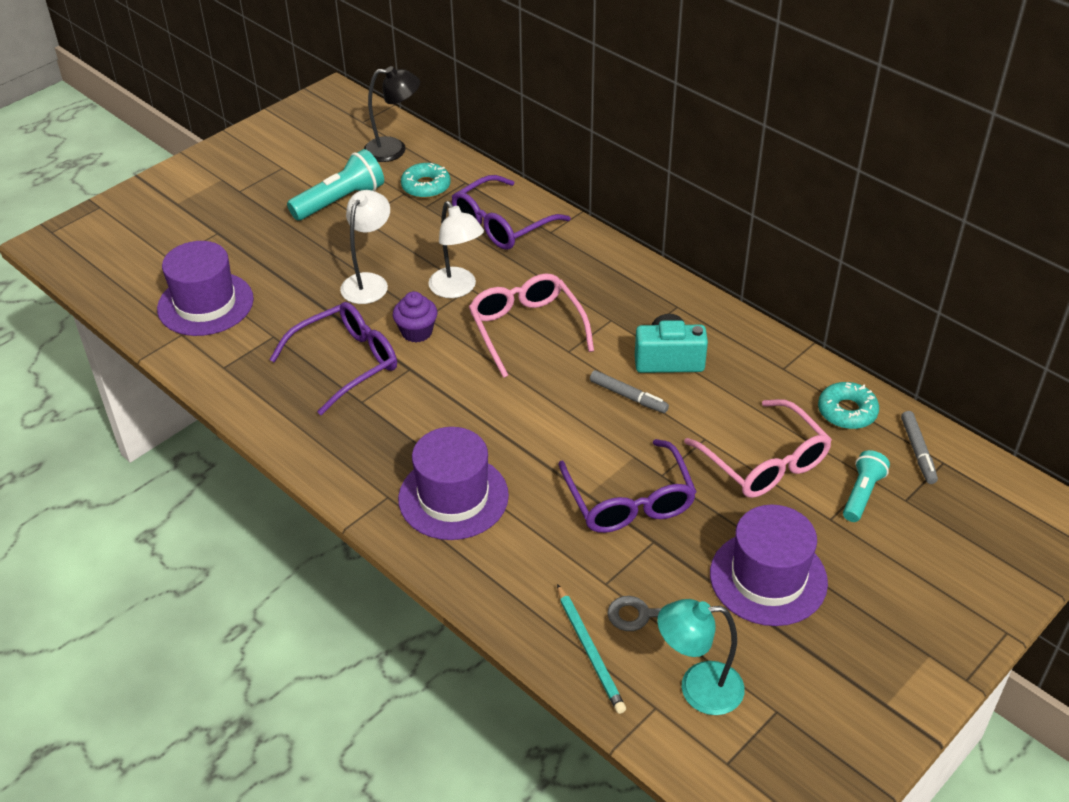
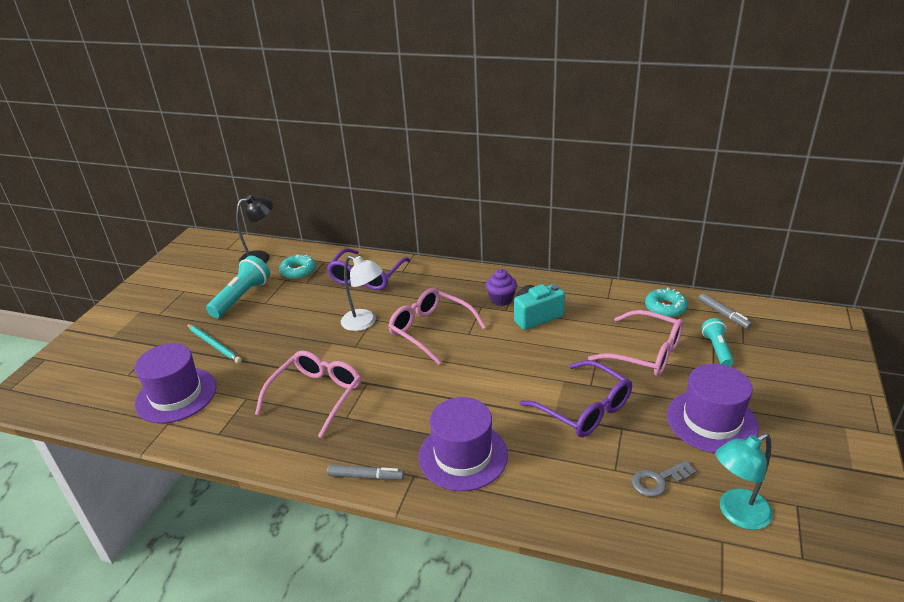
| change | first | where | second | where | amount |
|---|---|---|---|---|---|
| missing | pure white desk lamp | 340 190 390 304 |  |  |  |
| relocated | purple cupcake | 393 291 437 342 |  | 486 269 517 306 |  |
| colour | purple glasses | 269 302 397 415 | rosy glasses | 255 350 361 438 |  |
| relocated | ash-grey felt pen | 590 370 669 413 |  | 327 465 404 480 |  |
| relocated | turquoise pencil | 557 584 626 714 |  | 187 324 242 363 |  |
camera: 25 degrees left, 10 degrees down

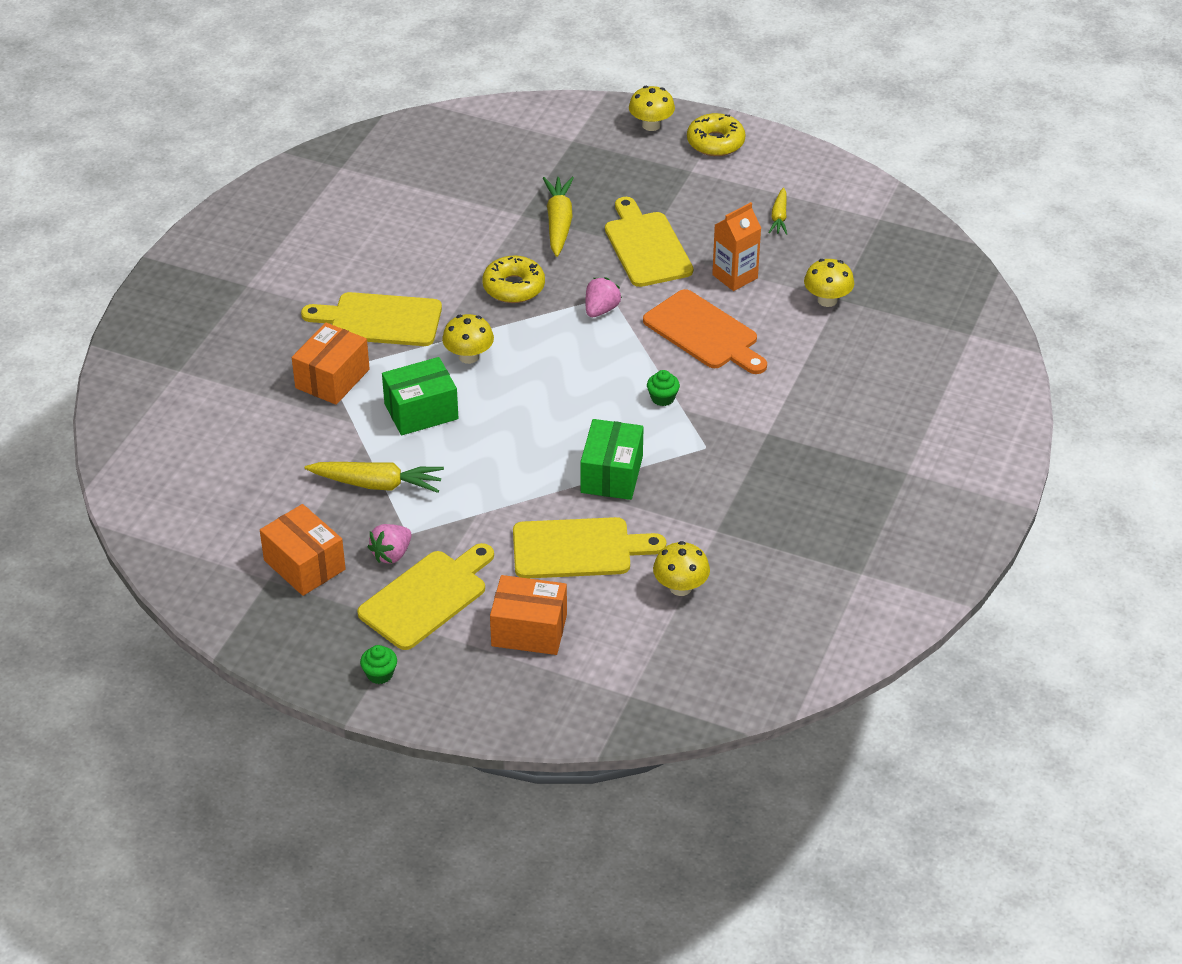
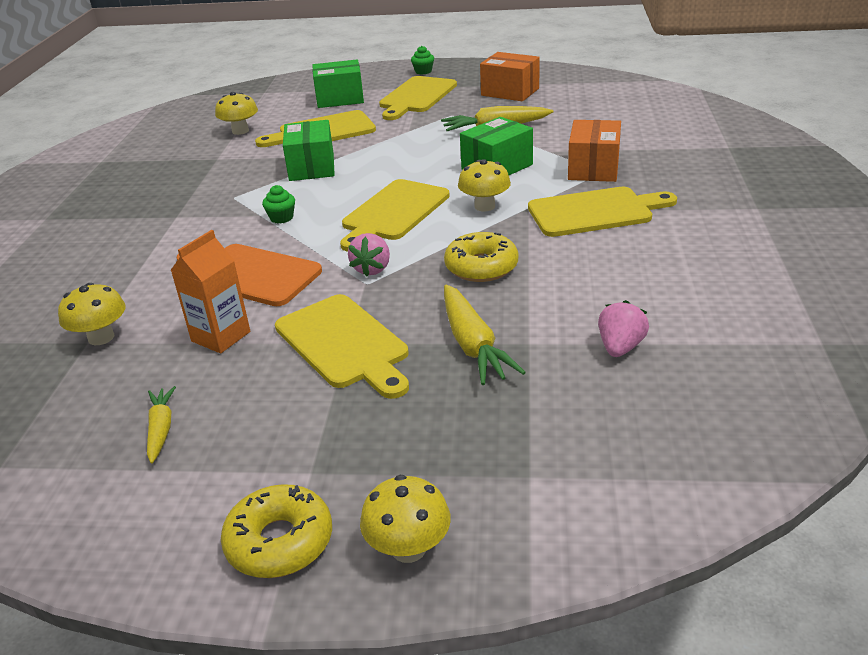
| change | first | where | second | where | amount |
|---|---|---|---|---|---|
| relocated | rosy strawberry | 368 524 412 564 |  | 598 300 649 357 |  |
| colour | bright orange box | 490 575 567 655 | emerald box | 312 59 364 108 |  |
| appeared |  |  | yellow cutting board | 340 179 450 252 |  |
camera: 165 degrees right, 10 degrees down

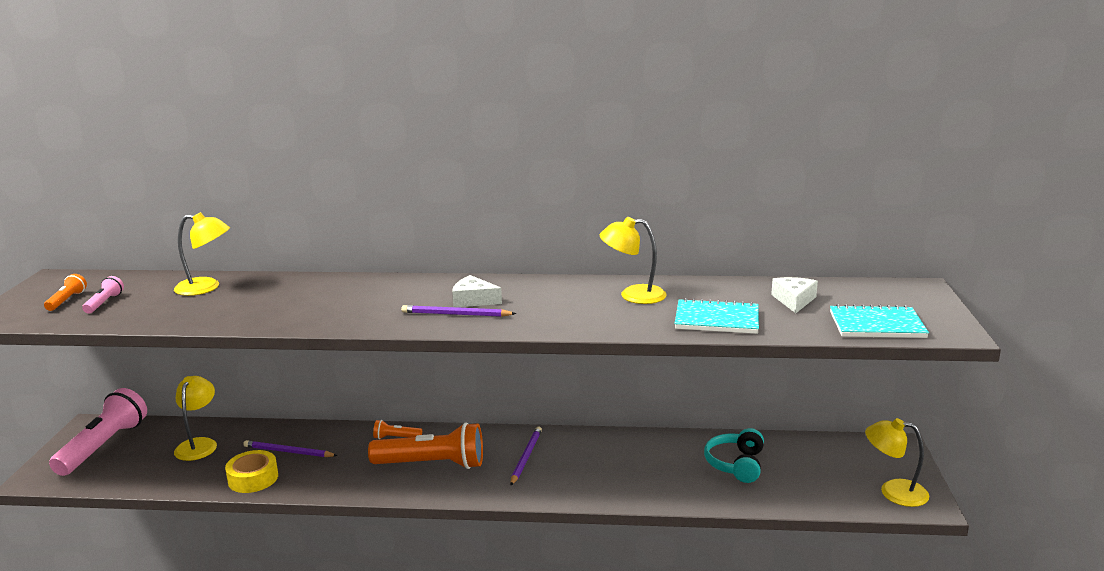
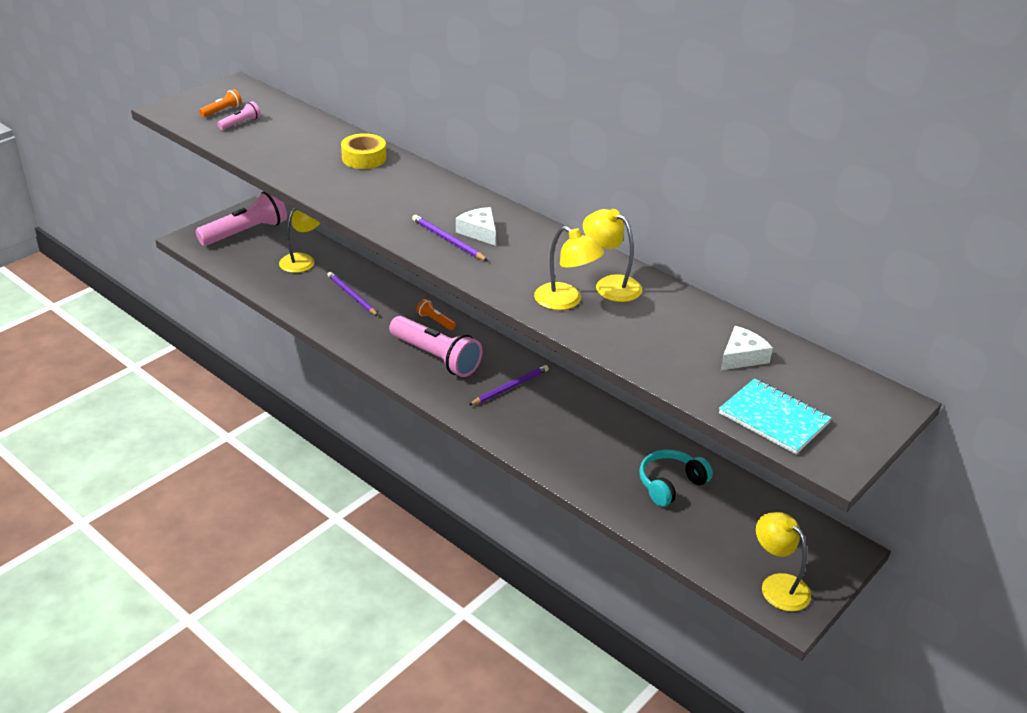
| change | first | where | second | where | amount |
|---|---|---|---|---|---|
| relocated | yellow desk lamp | 174 212 230 296 |  | 534 226 604 310 |  |
| missing | turquoise exercise book | 675 298 759 334 |  |  |  |
| colour | bright orange pocket torch | 368 422 483 469 | rosy pocket torch | 389 316 482 377 |  |
| relocated | yellow roll of tape | 225 450 278 493 |  | 341 133 386 169 |  |
camera: 35 degrees right, 15 degrees up

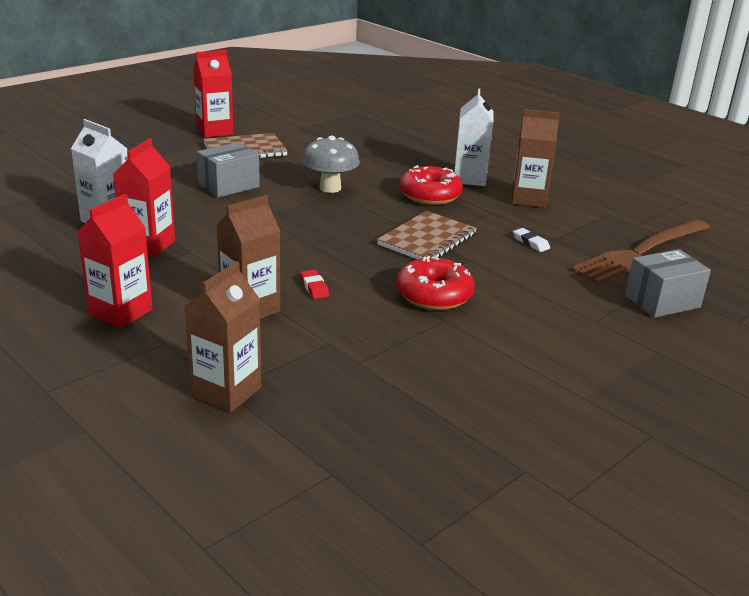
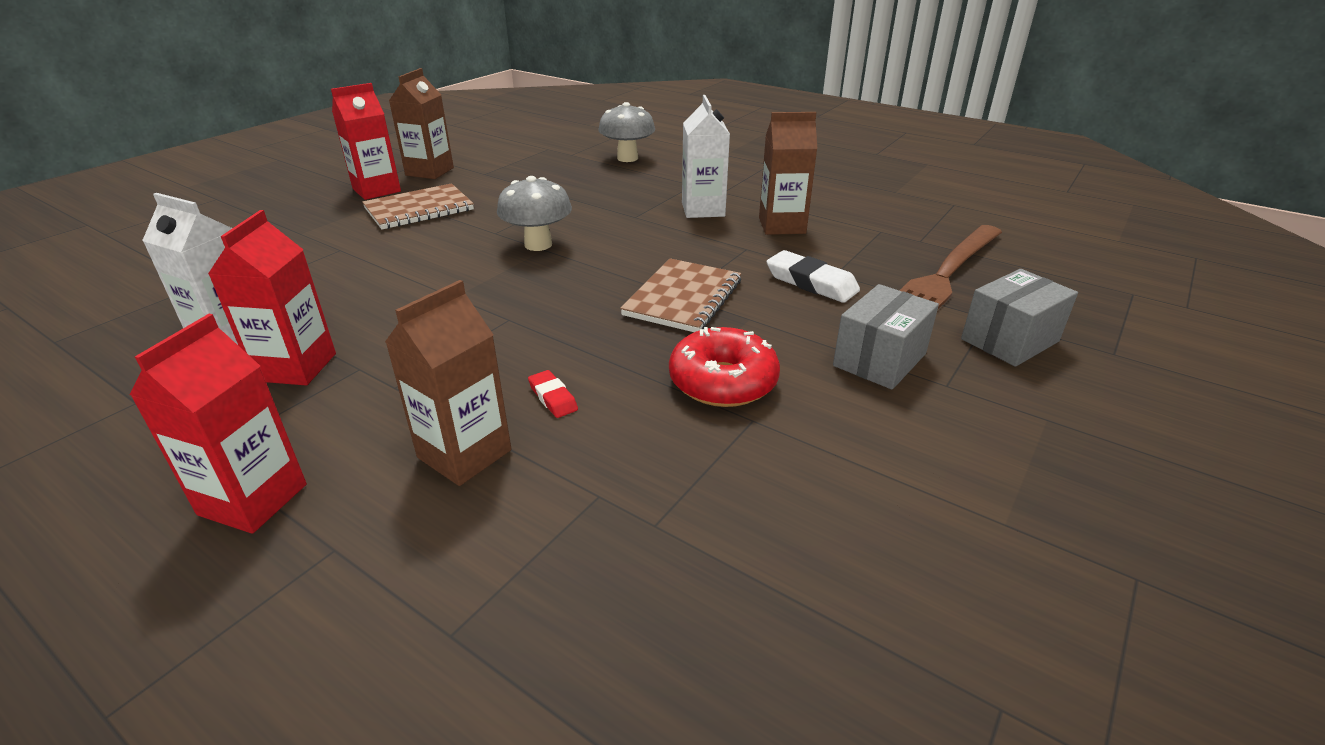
| change | first | where | second | where | amount |
|---|---|---|---|---|---|
| relocated | ash-grey box | 197 142 260 198 |  | 833 284 939 390 |  |
| missing | scarlet donut | 400 165 463 205 |  |  |  |
| size | pure white pencil eraser | 513 228 550 252 |  | 766 250 860 303 | x1.81 |
| relocated | russet juice carton | 184 261 261 413 |  | 389 68 454 179 |  |
| appeared |  |  | ash-grey mushroom | 598 102 655 162 |  |
camera: 10 degrees left, 5 degrees up

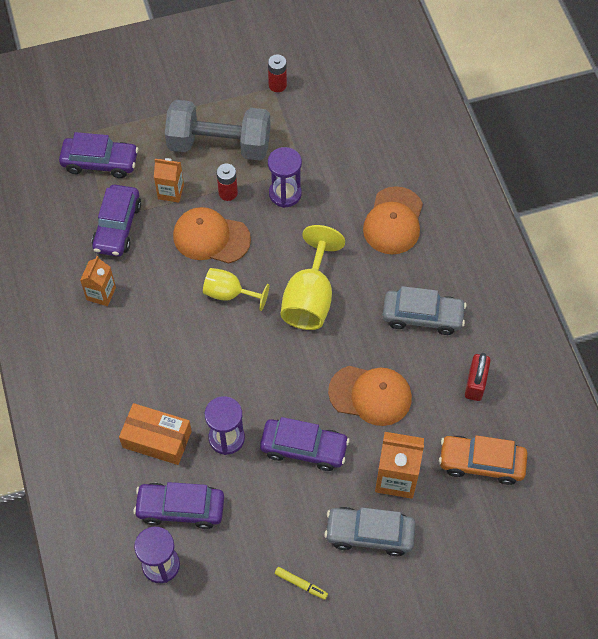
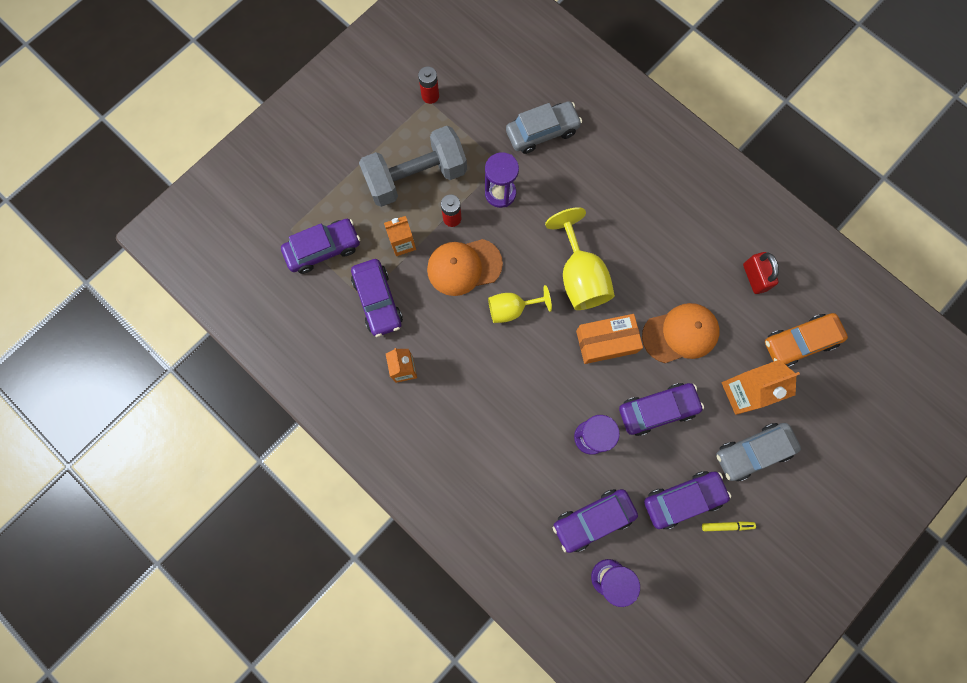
| change | first | where | second | where | amount |
|---|---|---|---|---|---|
| missing | bright orange cap | 363 186 423 255 |  |  |  |
| relocated | ash-grey automobile | 382 286 467 335 |  | 506 101 582 154 |  |
| relocated | bright orange box | 119 403 192 465 |  | 576 314 643 364 |  |
| appeared |  |  | purple automobile | 644 471 731 529 |  |
camera: 30 degrees left, 15 degrees up

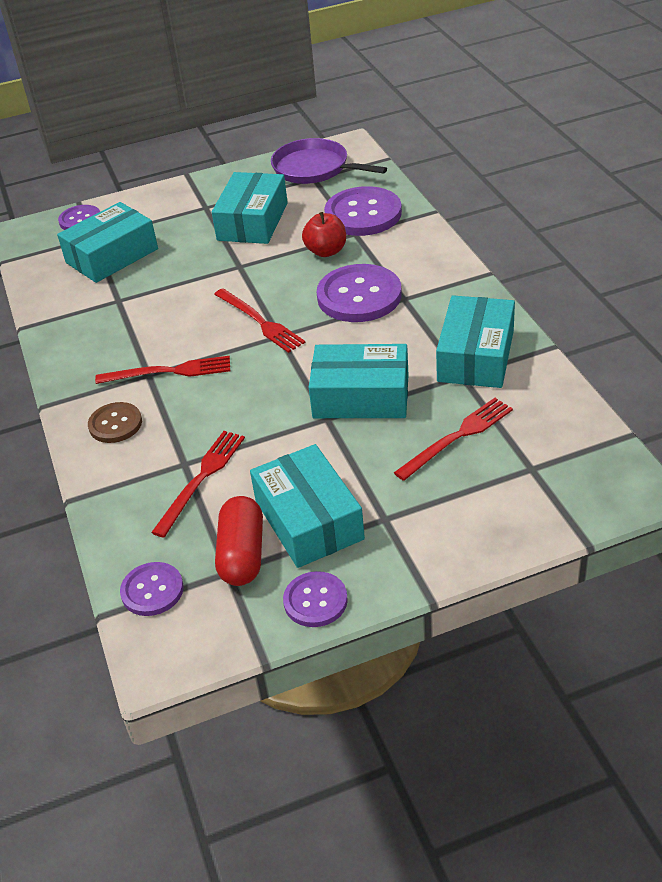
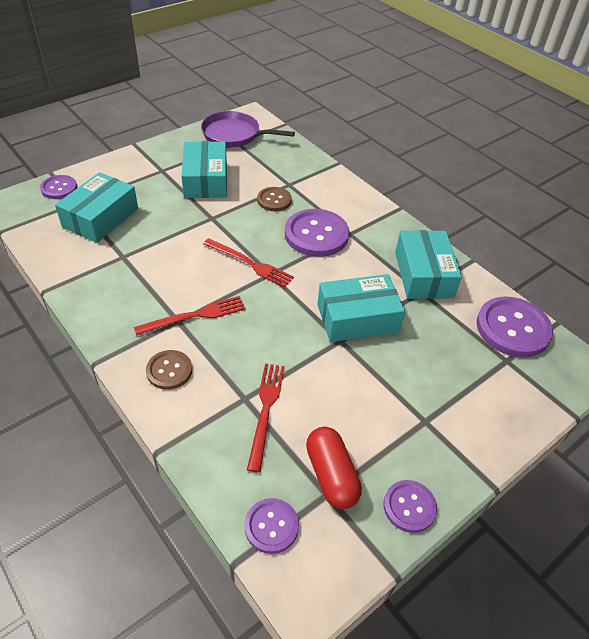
| change | first | where | second | where | amount |
|---|---|---|---|---|---|
| relocated | purple button | 324 186 402 236 |  | 476 296 553 357 |  |
| exchanged | scarlet apple | 302 212 346 257 | russet button | 257 187 292 211 |  |
| missing | scarlet table fork | 394 398 513 481 |  |  |  |
| missing | turquoise box | 250 444 365 568 |  |  |  |
camera: 25 degrees left, 5 degrees up

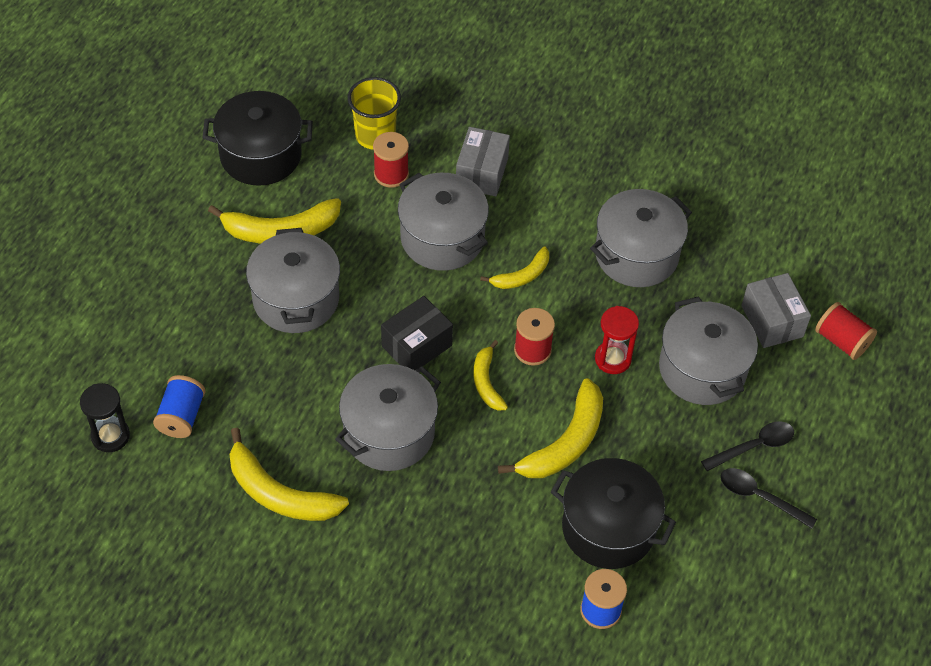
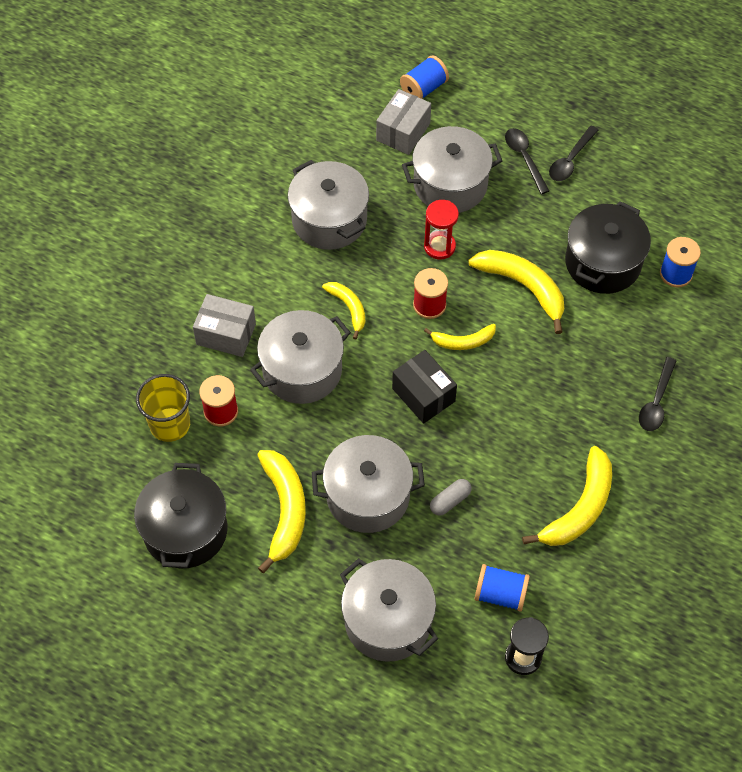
| change | first | where | second | where | amount |
|---|---|---|---|---|---|
| spun | ash-grey box | 741 273 811 348 |  | 376 89 431 155 | 45 degrees counterclockwise |
| colour | scarlet reel of thread | 815 302 877 360 | cobalt reel of thread | 400 55 449 99 |  |
| relocated | ash-grey pot | 335 364 441 471 |  | 340 558 438 662 |  |
| appeared |  |  | ebony tablespoon | 639 357 676 431 |  |
| appeared |  |  | ash-grey pill shape | 430 479 472 516 |  |
camera: 85 degrees left, 5 degrees up

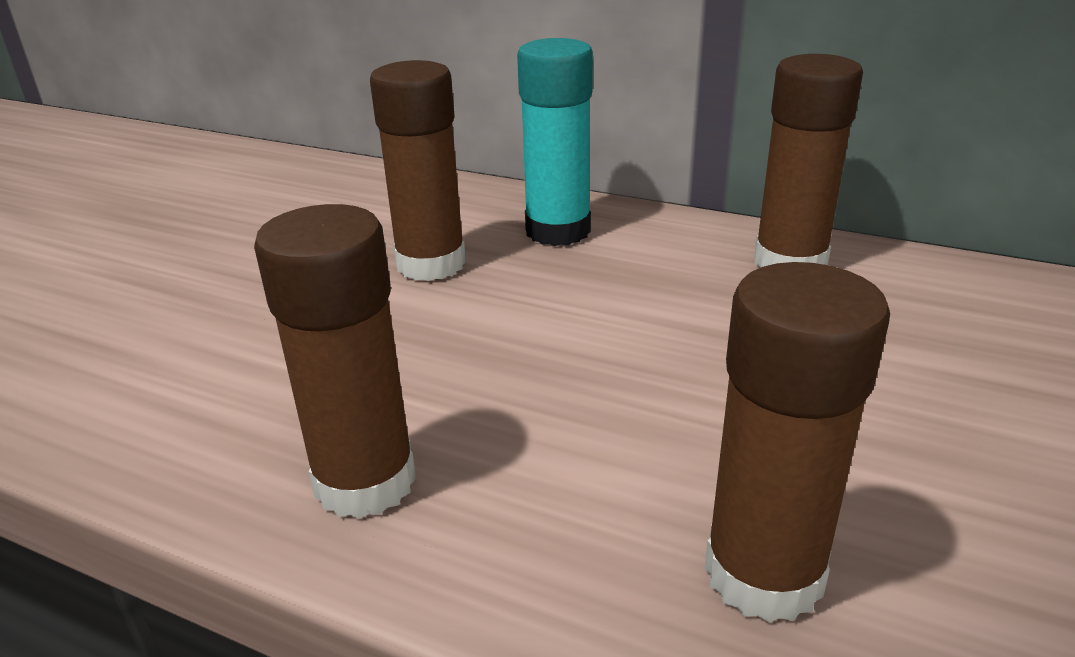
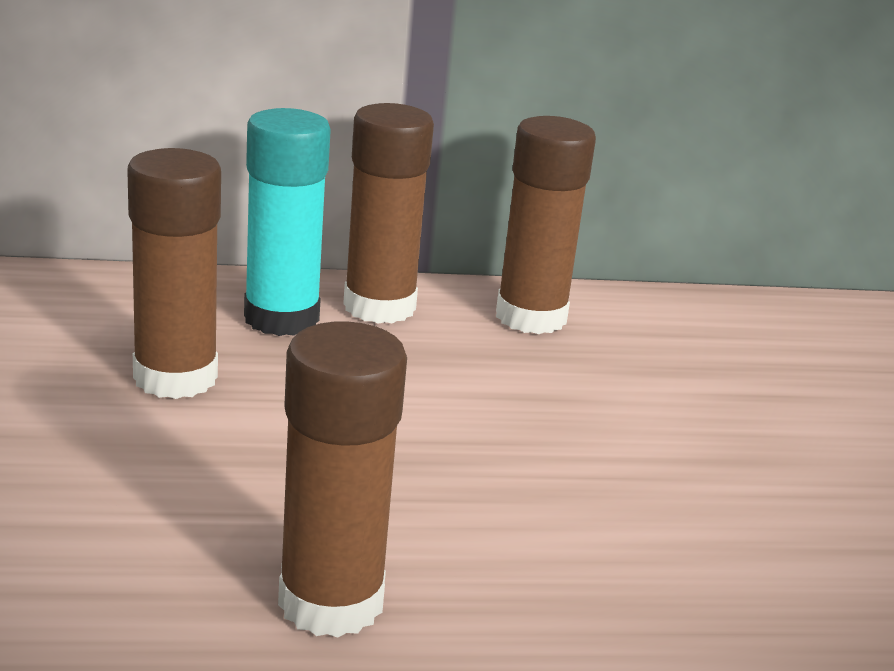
| change | first | where | second | where | amount |
|---|---|---|---|---|---|
| relocated | russet glue stick | 704 262 890 623 |  | 343 103 434 324 |  |
camera: 35 degrees left, 5 degrees down

